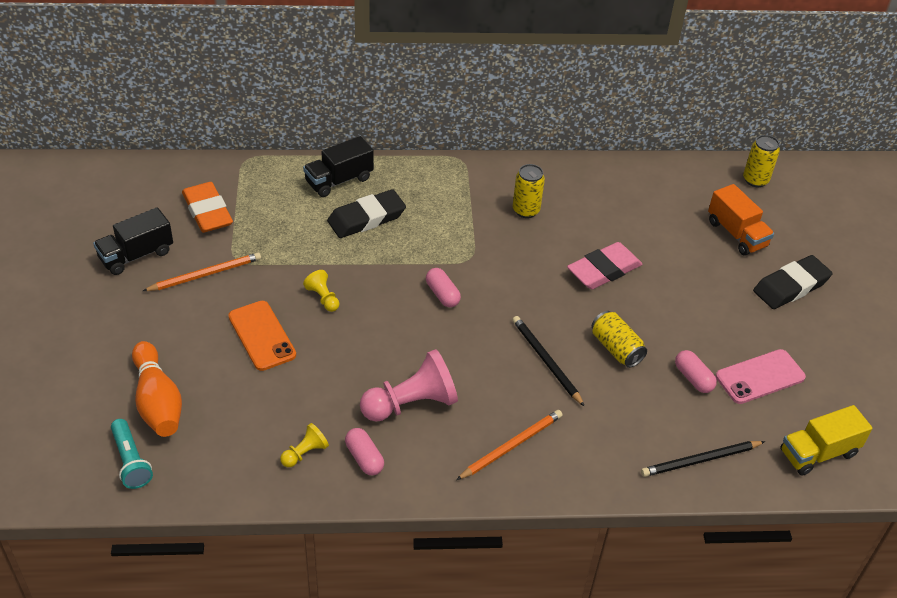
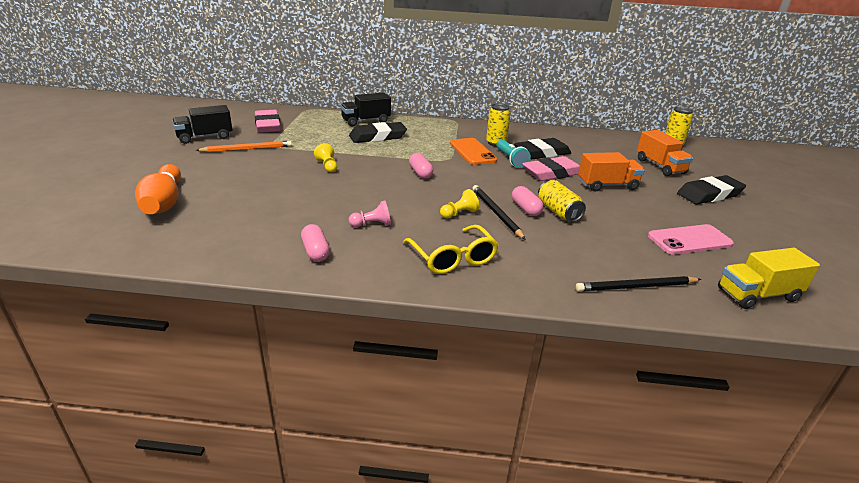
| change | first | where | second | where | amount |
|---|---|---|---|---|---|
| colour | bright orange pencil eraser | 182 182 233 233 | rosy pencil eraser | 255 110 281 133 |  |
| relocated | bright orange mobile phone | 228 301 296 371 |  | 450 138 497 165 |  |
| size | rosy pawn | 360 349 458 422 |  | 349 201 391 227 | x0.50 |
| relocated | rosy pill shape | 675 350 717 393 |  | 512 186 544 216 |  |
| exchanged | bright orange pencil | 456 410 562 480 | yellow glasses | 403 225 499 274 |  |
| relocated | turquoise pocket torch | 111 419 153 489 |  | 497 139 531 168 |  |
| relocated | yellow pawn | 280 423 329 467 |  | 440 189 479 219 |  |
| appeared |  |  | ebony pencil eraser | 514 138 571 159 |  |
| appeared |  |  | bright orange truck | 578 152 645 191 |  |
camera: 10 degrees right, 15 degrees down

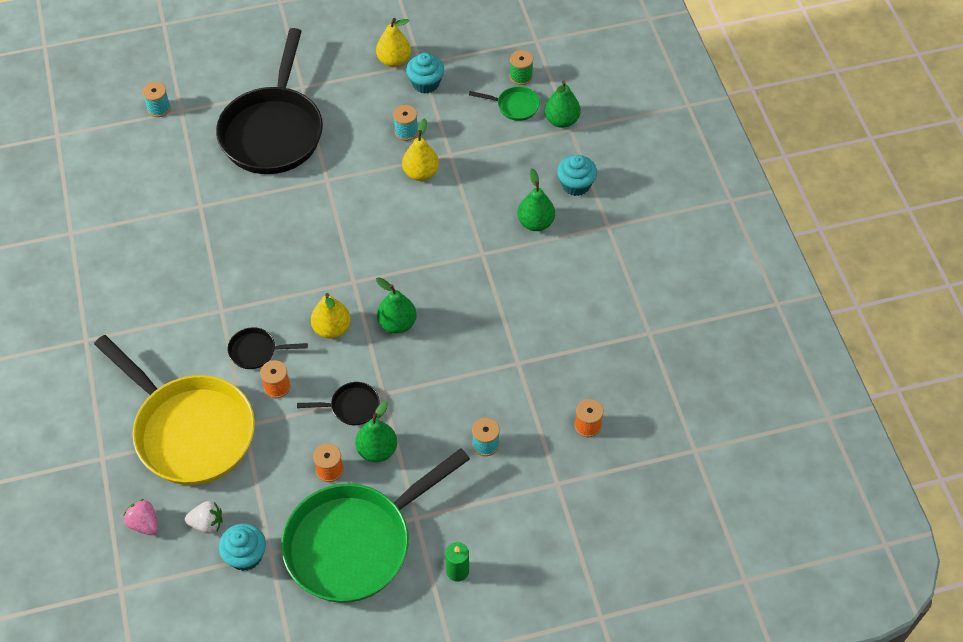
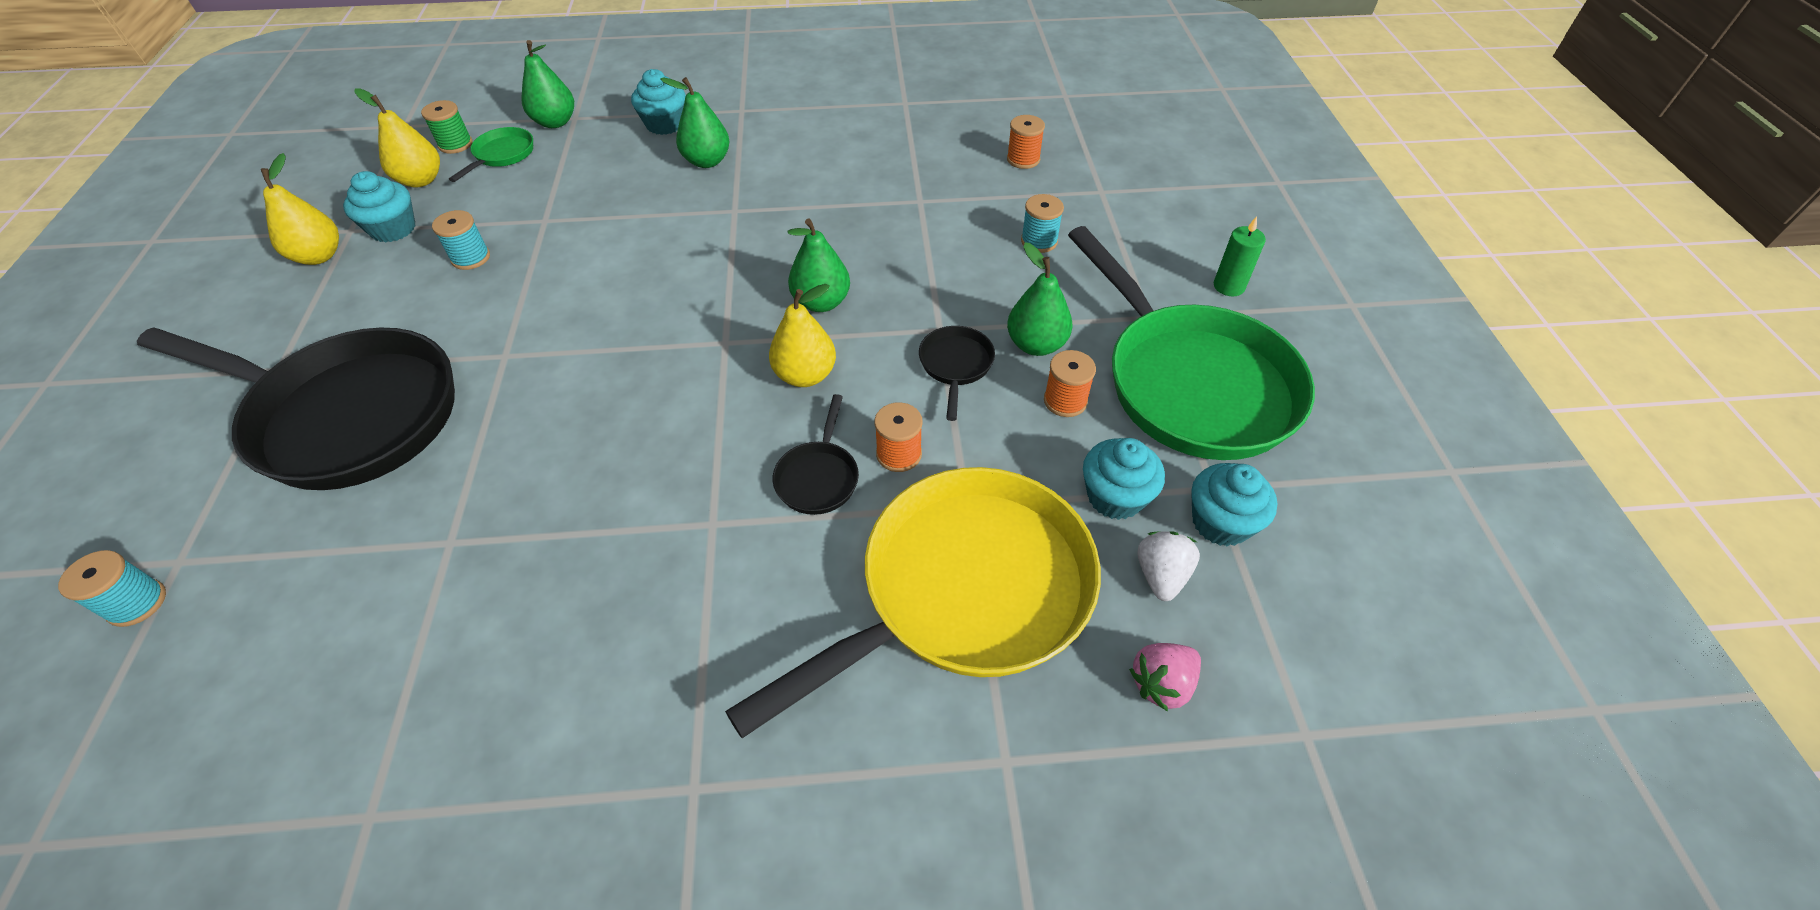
| change | first | where | second | where | amount |
|---|---|---|---|---|---|
| relocated | yellow pear | 402 118 439 181 |  | 354 88 440 188 |  |
| appeared |  |  | turquoise cupcake | 1083 438 1165 520 |  |
camera: 80 degrees left, 5 degrees down

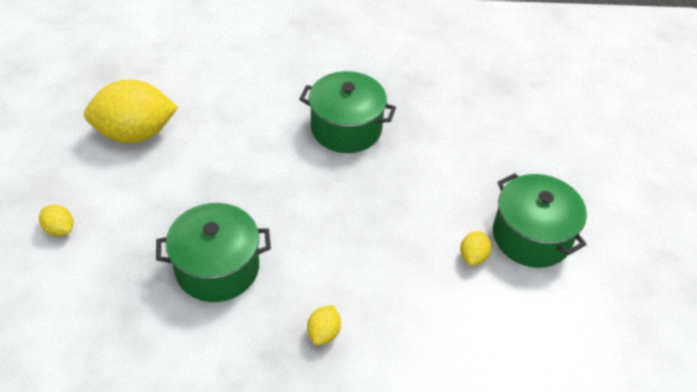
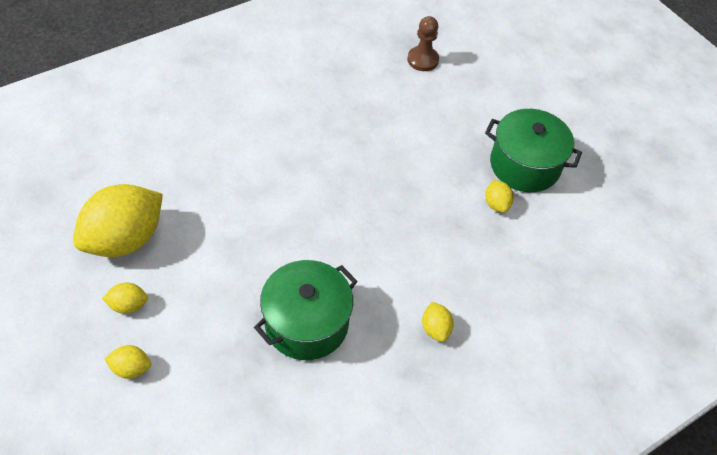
| change | first | where | second | where | amount |
|---|---|---|---|---|---|
| missing | emerald pot | 299 71 396 153 |  |  |  |
| appeared |  |  | russet pawn | 407 16 439 71 |  |
| appeared |  |  | yellow citrus fruit | 102 282 148 314 |  |
camera: 35 degrees left, 5 degrees up

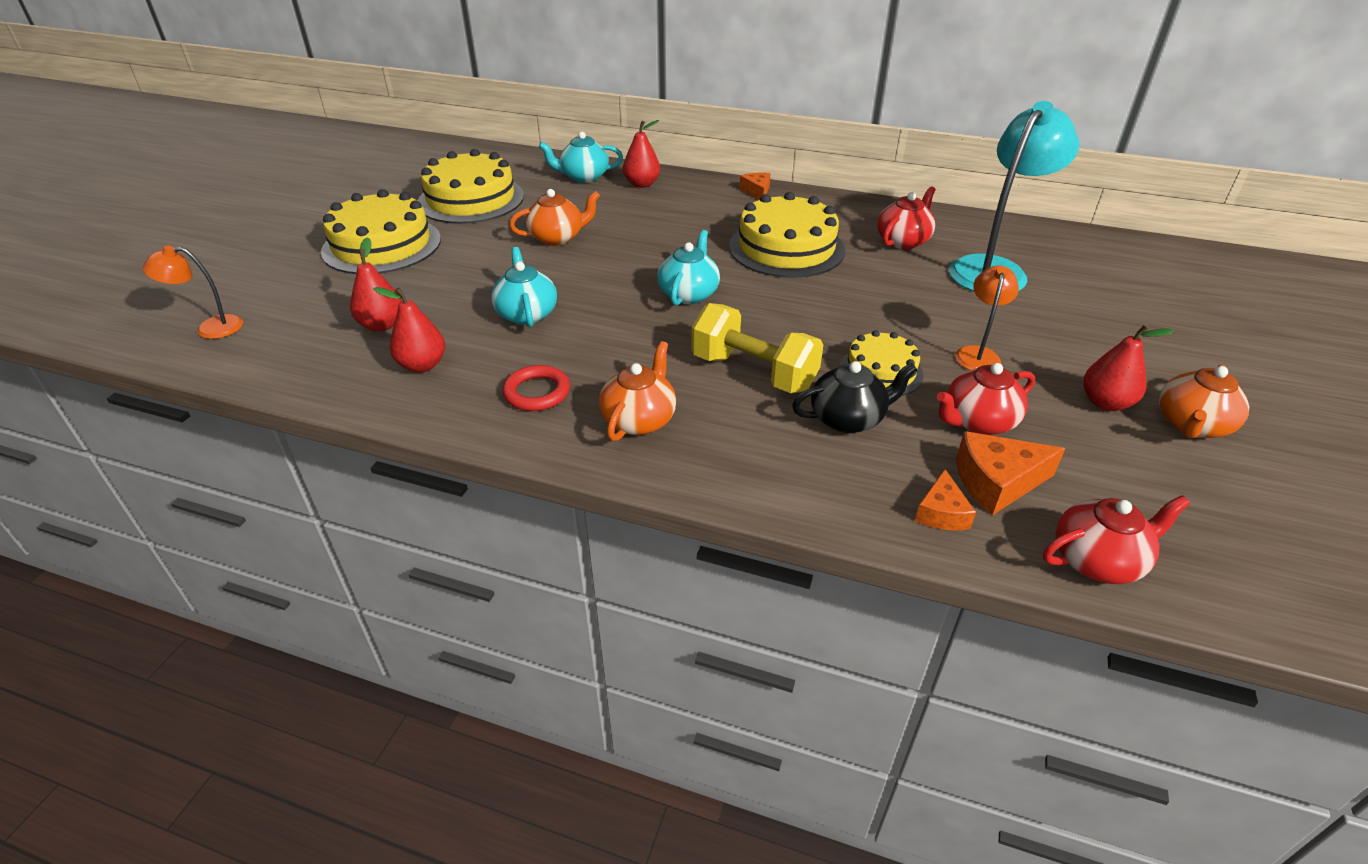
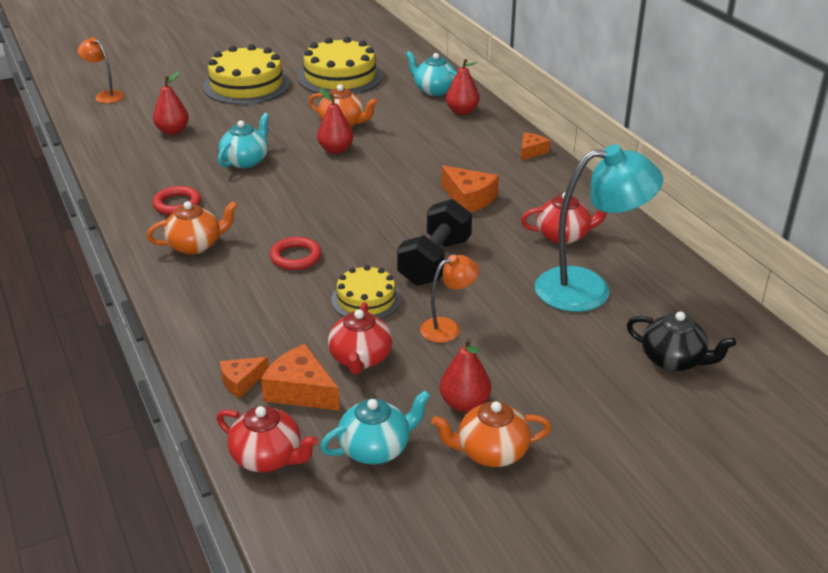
| change | first | where | second | where | amount |
|---|---|---|---|---|---|
| exchanged | yellow cake | 729 192 845 278 | bright orange piece of cheese | 441 165 499 212 |  |
| relocated | turquoise china teapot | 657 230 720 306 |  | 320 390 431 464 |  |
| relocated | scarlet pear | 373 287 445 372 |  | 317 89 353 154 |  |
| exchanged | yellow free weight | 691 303 823 393 | scarlet torus | 270 237 322 270 |  |
| relocated | ebony china teapot | 792 361 917 433 |  | 627 311 736 371 |  |
| spun | scarlet china teapot | 937 363 1035 435 |  | 328 302 392 374 | 105 degrees counterclockwise |
| appeared |  |  | ebony free weight | 397 199 472 286 |  |
camera: 45 degrees right, 5 degrees down

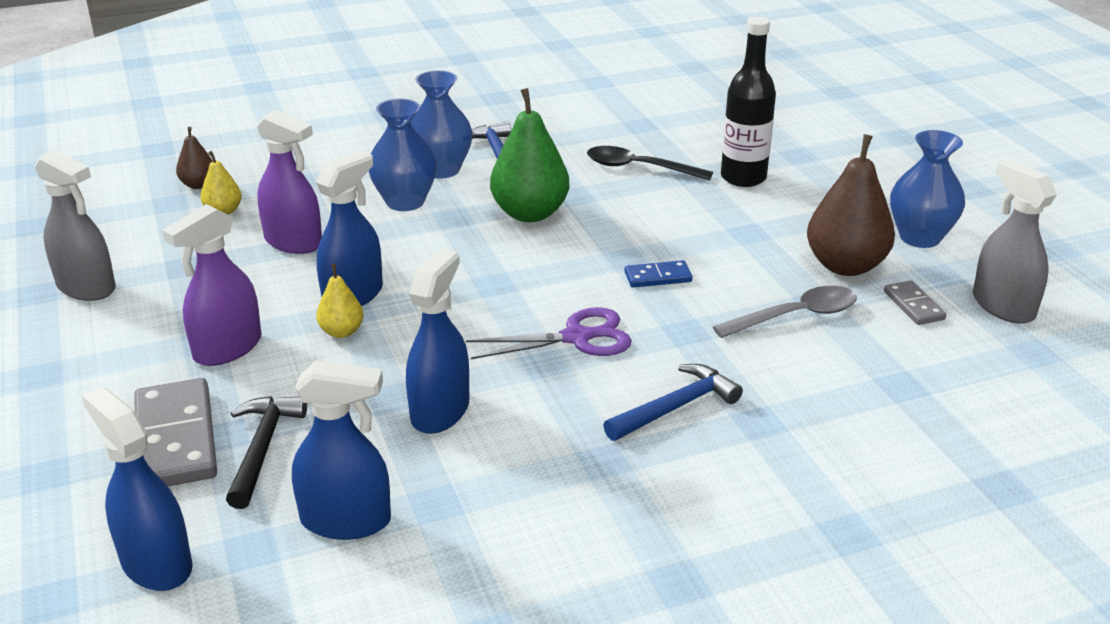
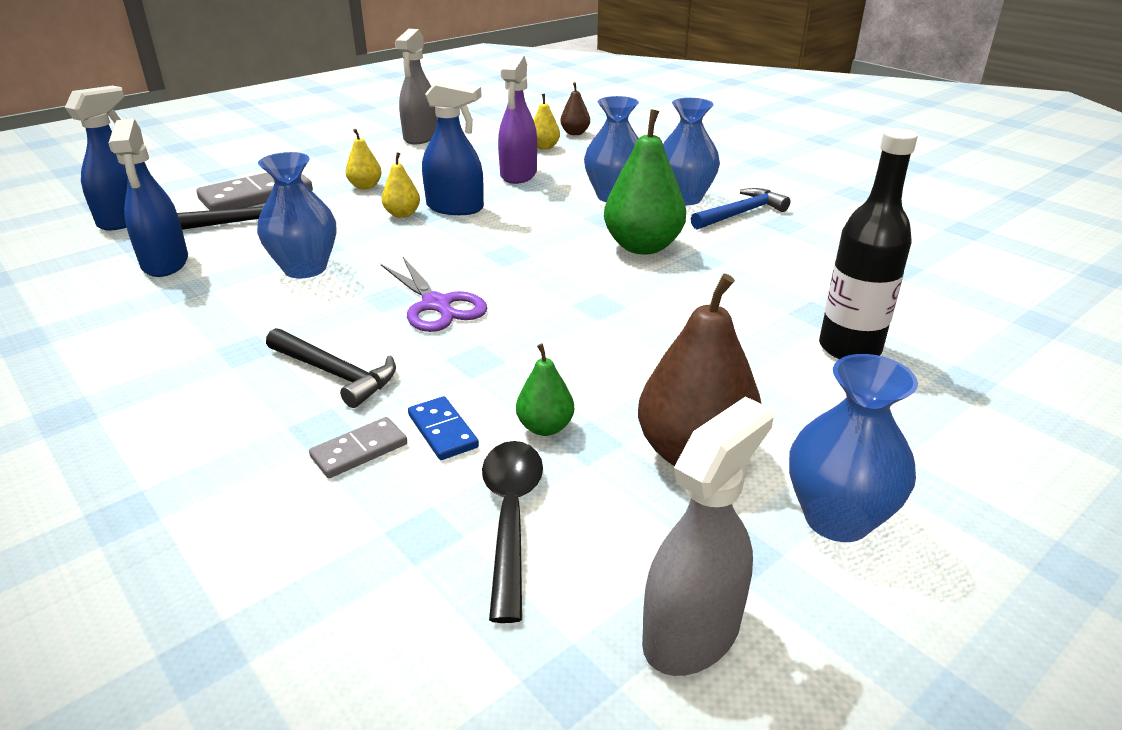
| change | first | where | second | where | amount |
|---|---|---|---|---|---|
| relocated | ebony tablespoon | 587 146 713 181 |  | 482 441 543 623 |  |
| exchanged | purple spray cleaner | 162 204 262 366 | yellow pear | 346 129 382 189 |  |
| exchanged | cobalt spray cleaner | 406 248 469 434 | cobalt vase | 257 152 336 279 |  |
| relocated | cobalt domino | 625 260 692 288 |  | 408 396 479 460 |  |
| relocated | ash-grey domino | 884 280 947 325 |  | 309 417 407 478 |  |
| exchanged | ash-grey tablespoon | 713 286 857 338 | emerald pear | 516 344 574 436 |  |
| colour | cobalt hammer | 603 364 743 441 | ebony hammer | 266 328 396 408 |  |
camera: 70 degrees right, 0 degrees up

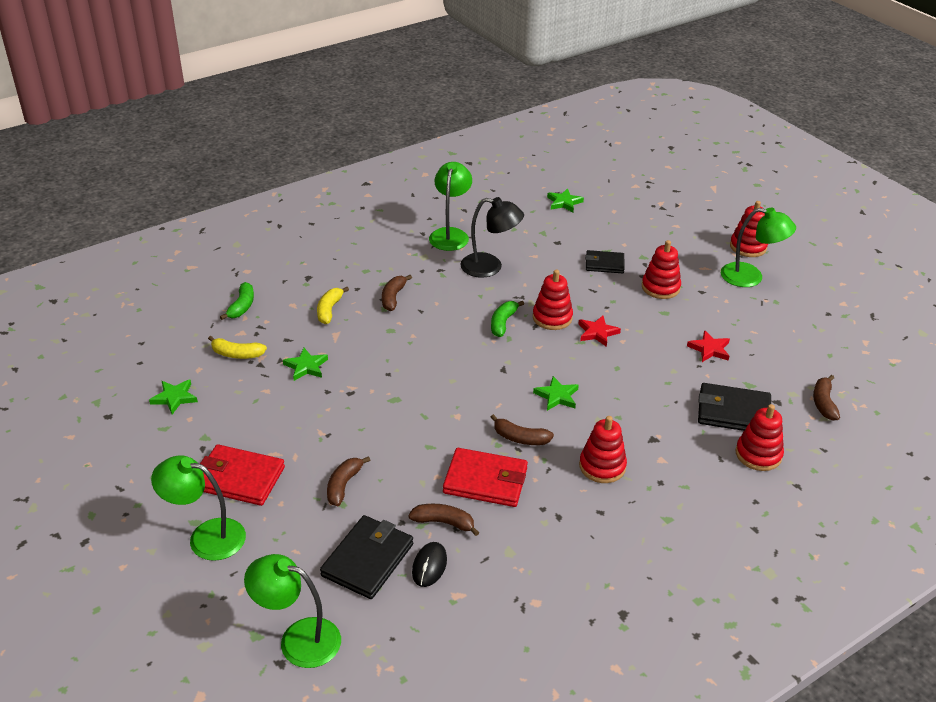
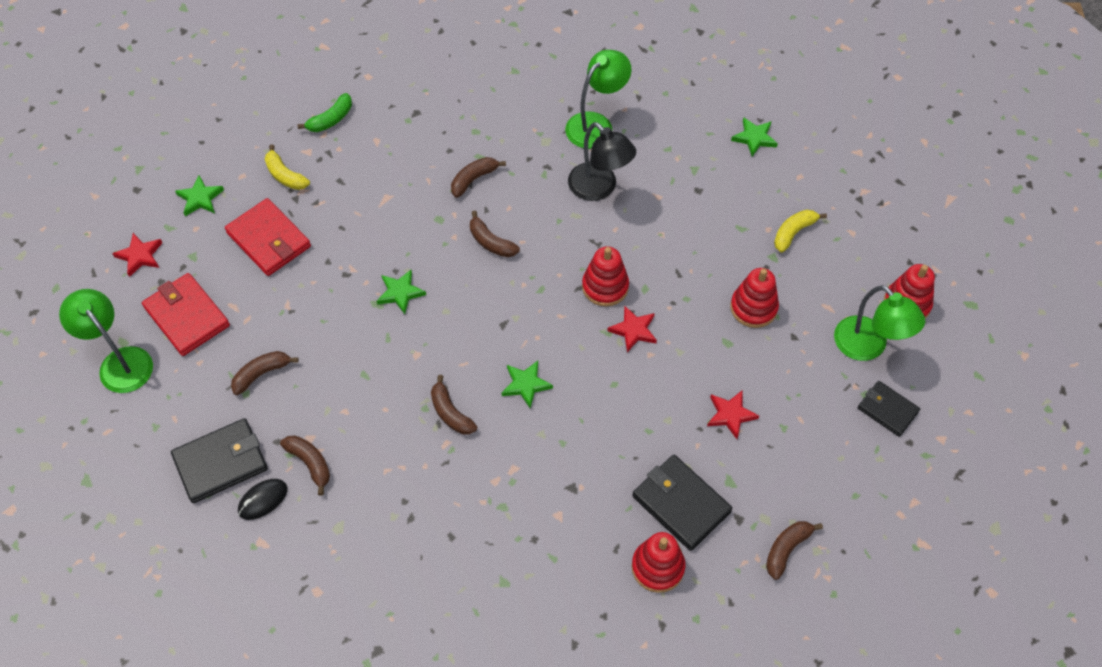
| change | first | where | second | where | amount |
|---|---|---|---|---|---|
| relocated | ebony card wallet | 585 250 624 273 |  | 858 381 920 437 |  |
| relocated | yellow toy banana | 317 287 349 324 |  | 774 210 827 252 |  |
| missing | emerald toy banana | 491 301 524 337 |  |  |  |
| relocated | emerald five-pointed star | 283 348 328 381 |  | 377 270 426 314 |  |
| missing | scarlet stacking rings | 579 416 627 483 |  |  |  |
| relocated | scarlet card wallet | 443 448 528 507 |  | 225 198 311 276 |  |
| missing | emerald desk lamp | 244 554 341 668 |  |  |  |
| appeared |  |  | russet toy banana | 470 211 520 257 |  |
| appeared |  |  | scarlet five-pointed star | 112 233 162 277 |  |
camera: 35 degrees right, 20 degrees up

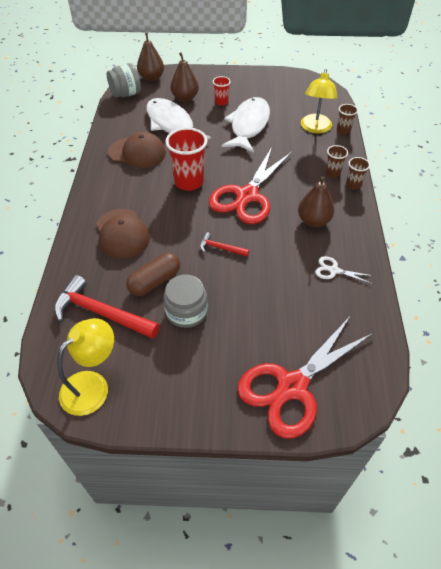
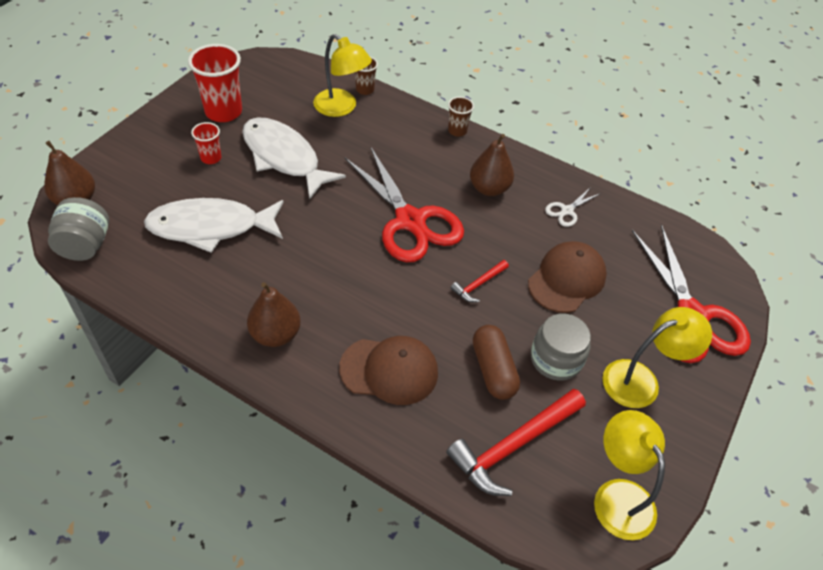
| change | first | where | second | where | amount |
|---|---|---|---|---|---|
| relocated | russet pear | 170 52 199 102 |  | 247 282 301 347 |  |
| relocated | scarlet tumbler | 165 127 208 191 |  | 188 44 242 122 |  |
| relocated | russet cap | 108 132 166 168 |  | 528 241 607 313 |  |
| missing | russet tumbler | 325 145 348 177 |  |  |  |
| appeared |  |  | yellow desk lamp | 602 307 712 408 |  |
camera: 65 degrees left, 0 degrees up

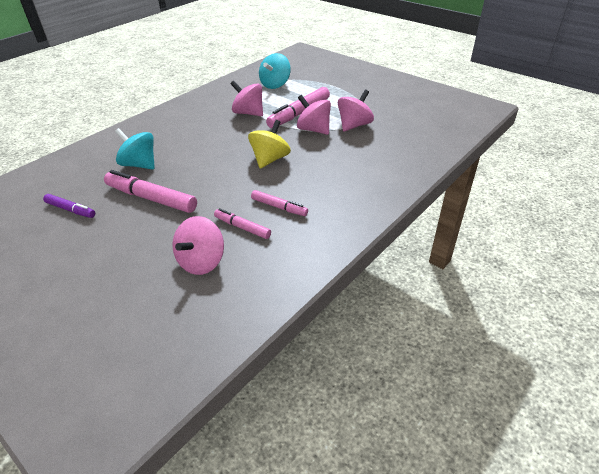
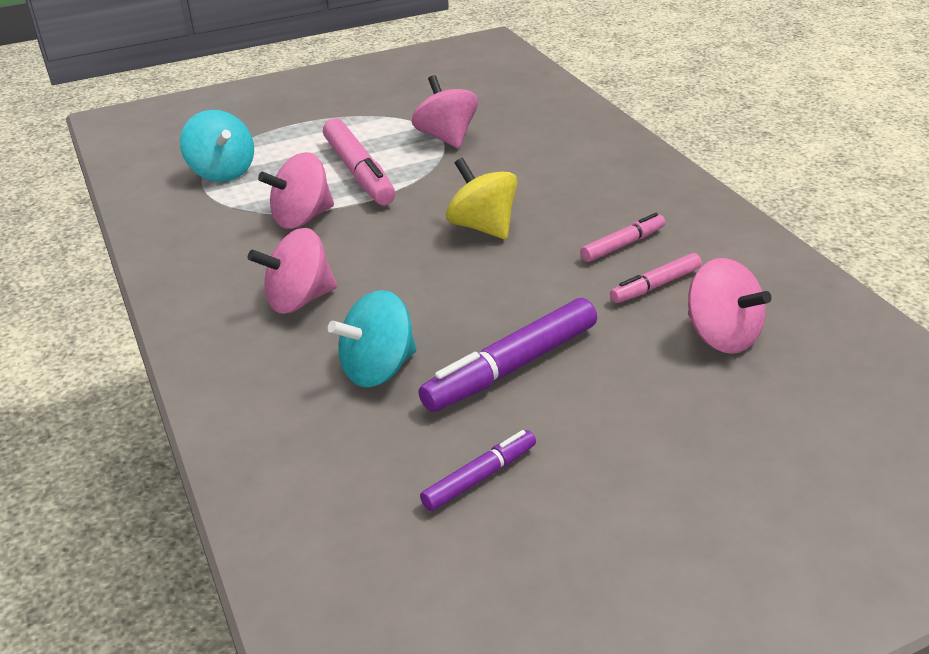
| change | first | where | second | where | amount |
|---|---|---|---|---|---|
| relocated | rosy toy top | 297 95 331 135 |  | 248 228 337 314 |  |
| colour | rosy felt pen | 104 170 197 213 | purple felt pen | 418 298 597 412 |  |
camera: 65 degrees left, 5 degrees down

